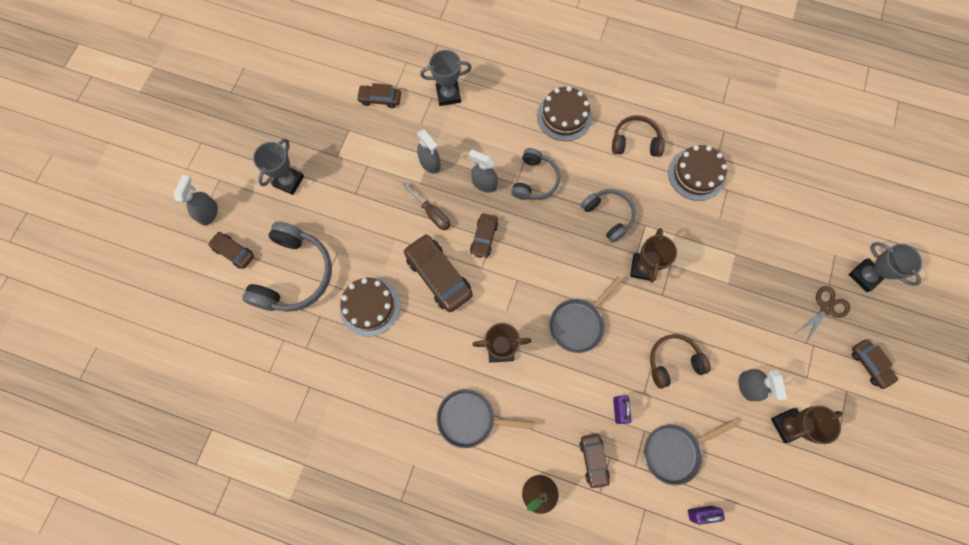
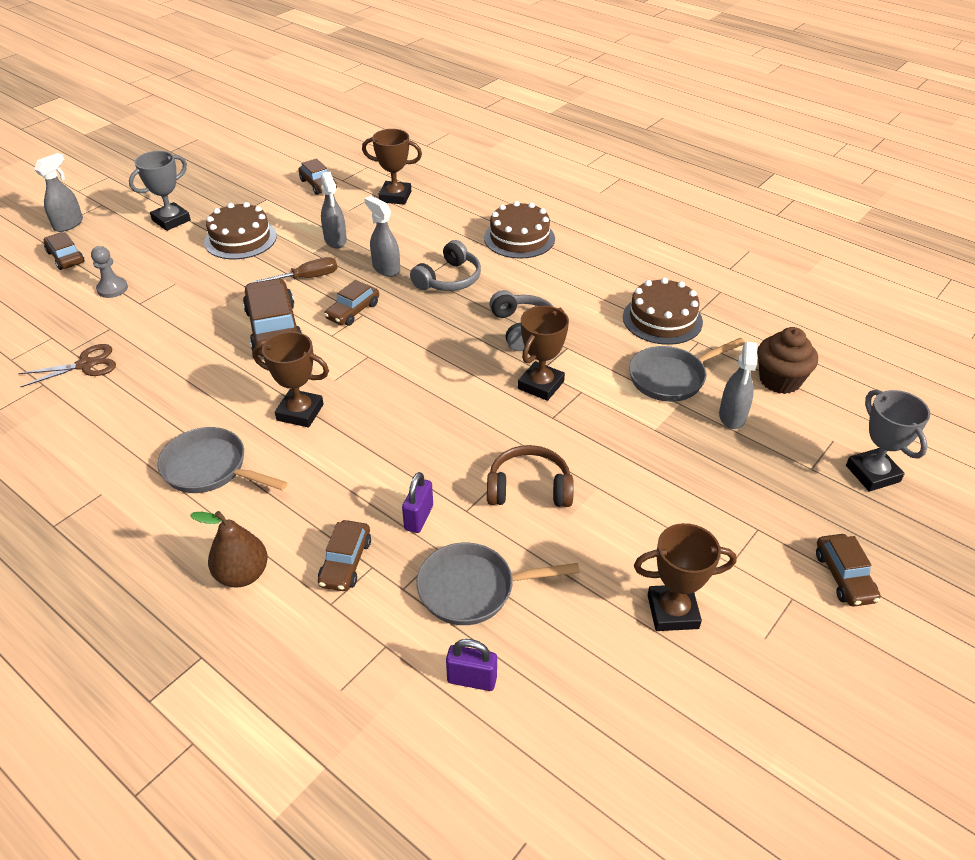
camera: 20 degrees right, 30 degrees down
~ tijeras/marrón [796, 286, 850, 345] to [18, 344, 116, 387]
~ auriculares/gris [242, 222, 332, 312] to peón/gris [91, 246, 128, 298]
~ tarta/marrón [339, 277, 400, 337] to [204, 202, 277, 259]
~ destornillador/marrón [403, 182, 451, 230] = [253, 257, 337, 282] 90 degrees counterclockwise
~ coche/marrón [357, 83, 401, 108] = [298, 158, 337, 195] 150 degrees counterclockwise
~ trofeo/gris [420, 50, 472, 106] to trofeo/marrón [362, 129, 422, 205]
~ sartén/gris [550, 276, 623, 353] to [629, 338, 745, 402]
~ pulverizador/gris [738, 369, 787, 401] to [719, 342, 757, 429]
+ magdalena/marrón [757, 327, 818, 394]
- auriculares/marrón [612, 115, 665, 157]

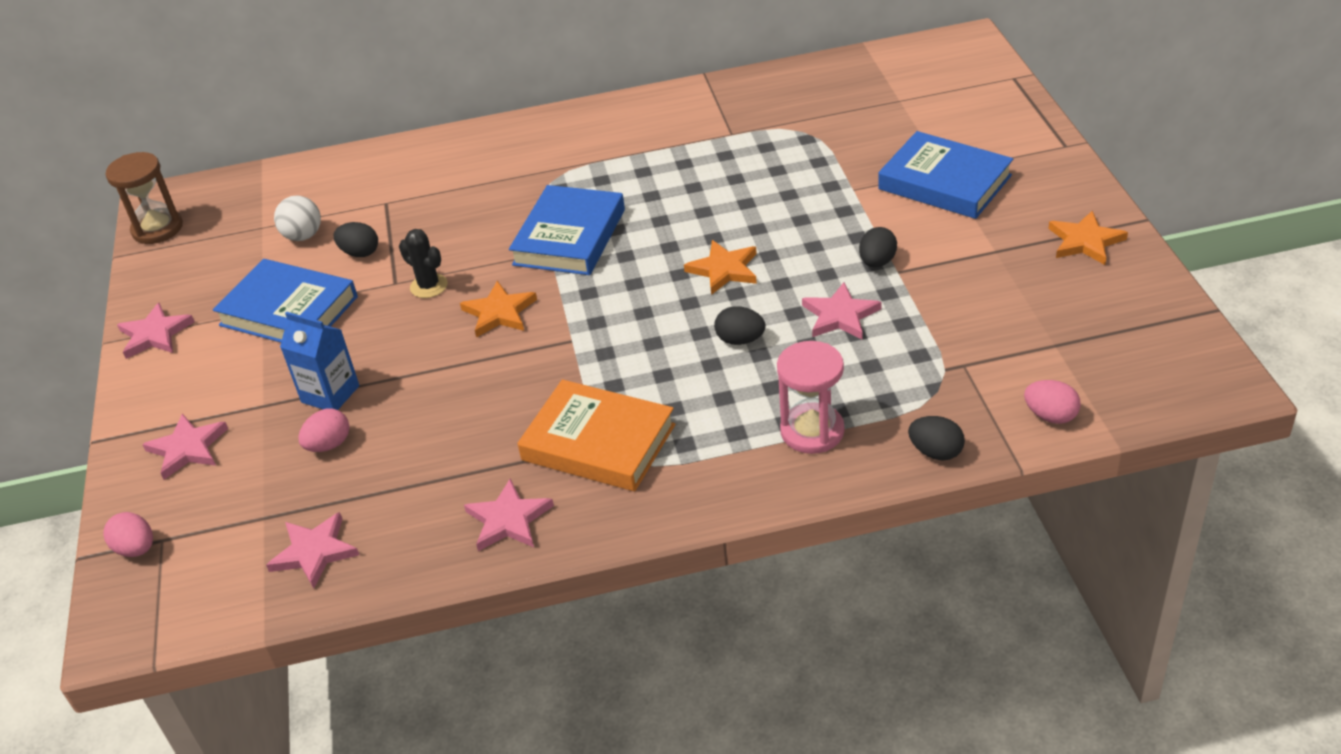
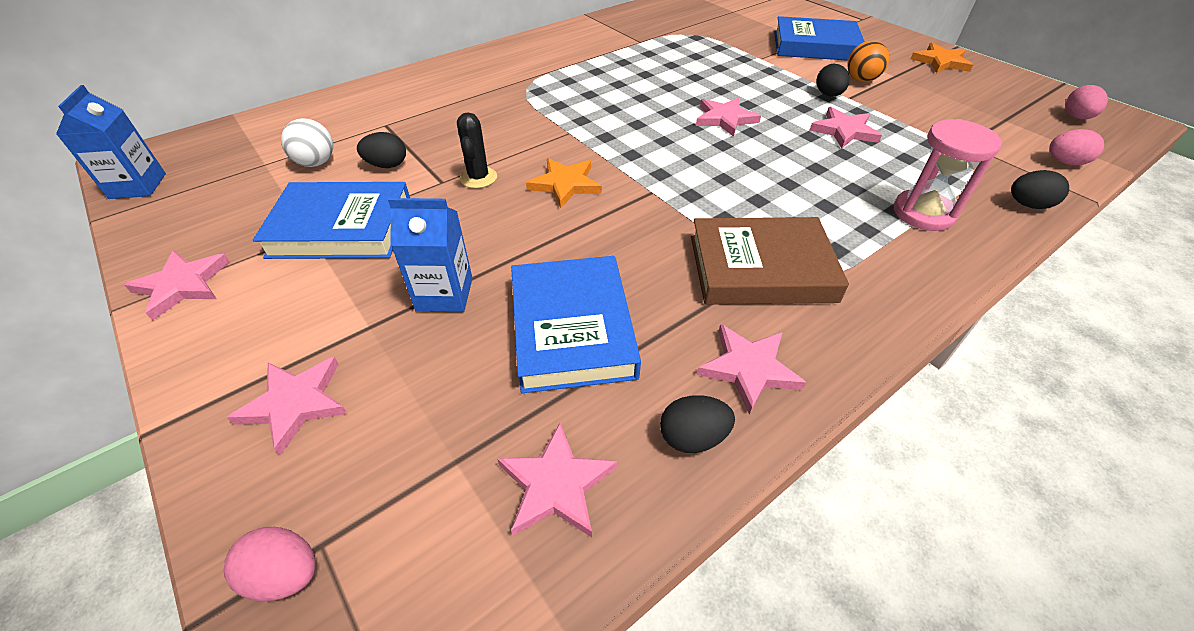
camera: 30 degrees left, 5 degrees up
~ reloj de arena/marrón [105, 152, 183, 244] to cartón de leche/azul [56, 85, 166, 199]
~ cactus/negro [399, 229, 448, 298] = [457, 112, 497, 188] 75 degrees clockwise
~ libro/azul [509, 185, 625, 275] to [511, 256, 641, 393]
~ huevo/negro [714, 306, 765, 345] to [660, 395, 735, 453]
~ libro/naranja [517, 380, 675, 491] to libro/marrón [691, 217, 849, 305]
~ estrella/naranja [684, 240, 757, 295] to estrella/rosa [696, 97, 761, 137]
+ pelota/naranja [847, 41, 889, 82]
~ huevo/rosa [298, 409, 349, 452] to [1066, 85, 1108, 119]

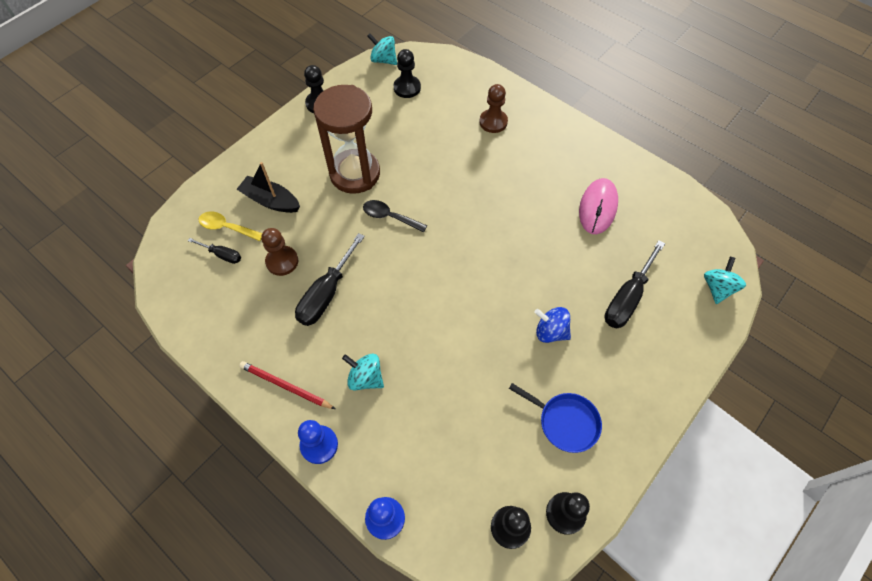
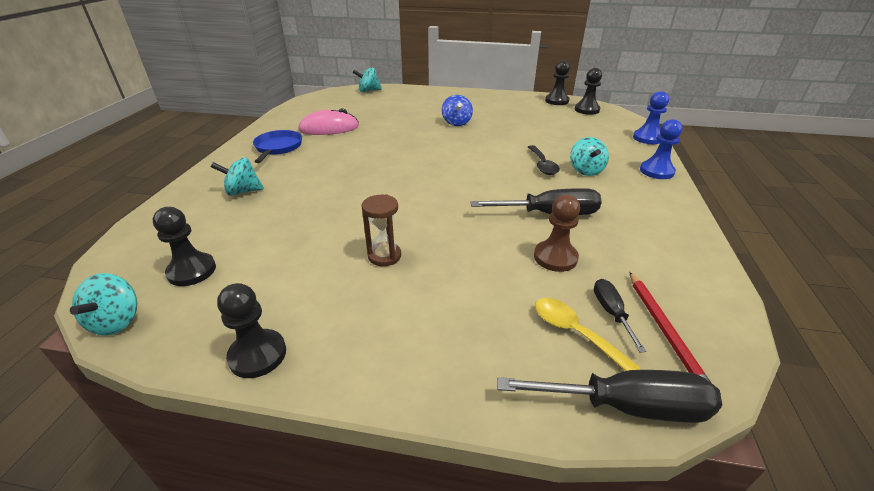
camera: 120 degrees left, 25 degrees down
~ peón/marrón [479, 84, 508, 133] to peonza/turquesa [211, 157, 264, 196]
~ sartén/azul [509, 383, 602, 453] to [253, 130, 302, 163]
~ reloj de arena/marrón [313, 85, 380, 194] = [362, 194, 401, 266] x0.46
~ destornillador/negro [604, 240, 665, 328] to [497, 370, 722, 423]
~ cuchara/negro [363, 200, 427, 233] to [528, 145, 560, 175]
~ cuchara/amarillo [198, 212, 262, 241] = [535, 298, 641, 371] 150 degrees clockwise
~ lápiz/rojo [239, 361, 335, 409] to [629, 272, 711, 383]
- barco/negro [237, 162, 300, 213]

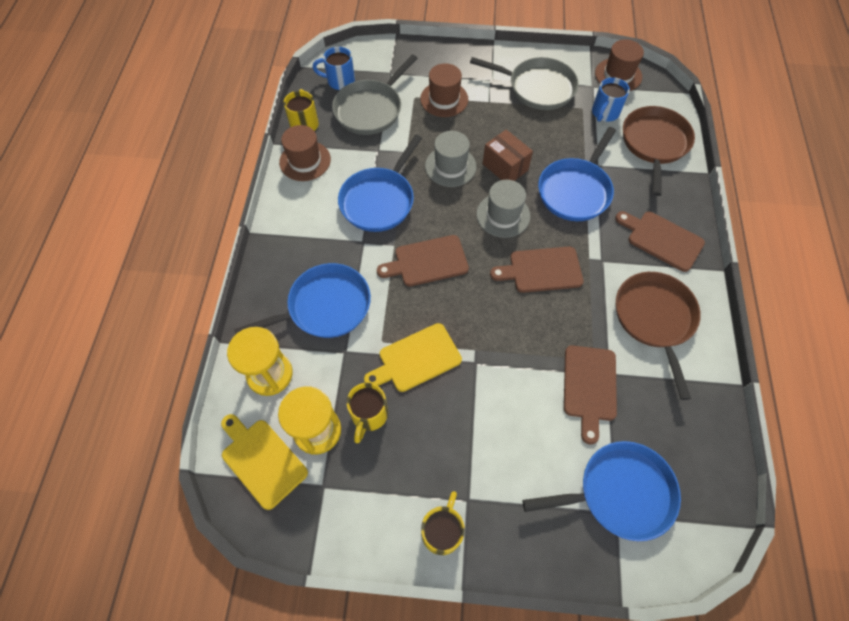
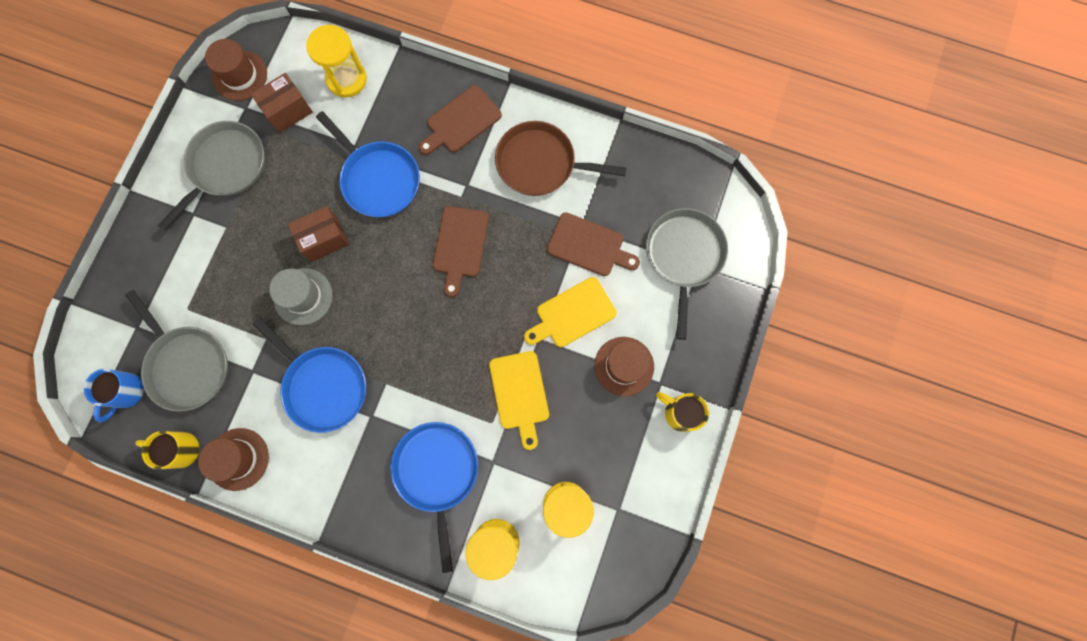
camera: 75 degrees left, 15 degrees up
~ taza/azul [592, 77, 630, 122] to caja/marrón [251, 73, 313, 133]
~ sartén/marrón [623, 106, 695, 196] to reloj de arena/amarillo [306, 25, 367, 97]
~ tabla de cortar/amarillo [221, 414, 308, 510] to [524, 277, 617, 347]
~ sombrero/marrón [420, 63, 468, 117] to [594, 337, 654, 396]
~ sartén/azul [523, 441, 681, 541] to sartén/gris [646, 208, 728, 340]
- taza/amarillo [346, 383, 388, 443]
- tabla de cortar/marrón [377, 235, 469, 286]
- sombrero/gris [476, 180, 530, 238]

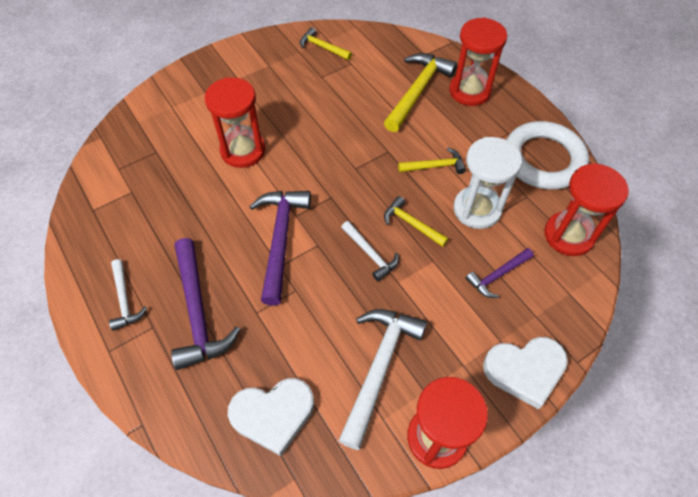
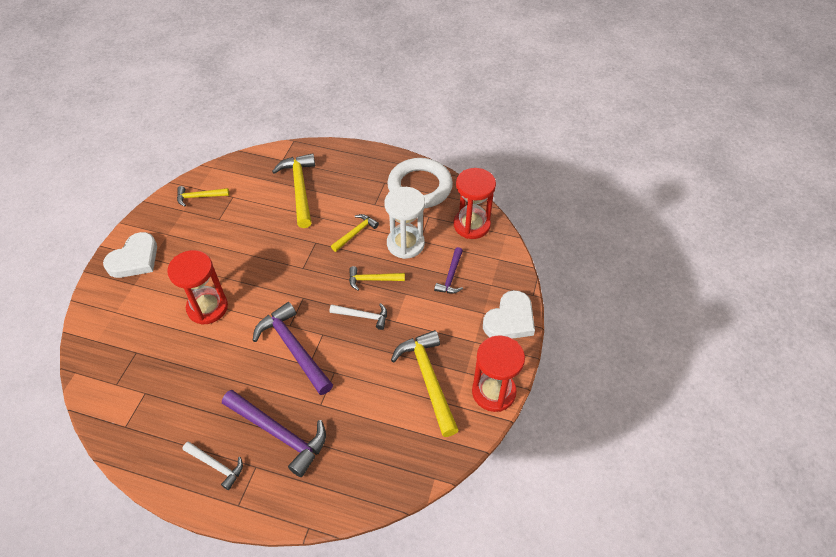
camera: 40 degrees left, 5 degrees down
~ corazón/blanco [228, 378, 314, 456] to [103, 232, 157, 278]
~ martillo/blanco [338, 309, 427, 450] to martillo/amarillo [391, 330, 459, 437]
- reloj de arena/rojo [449, 17, 508, 106]

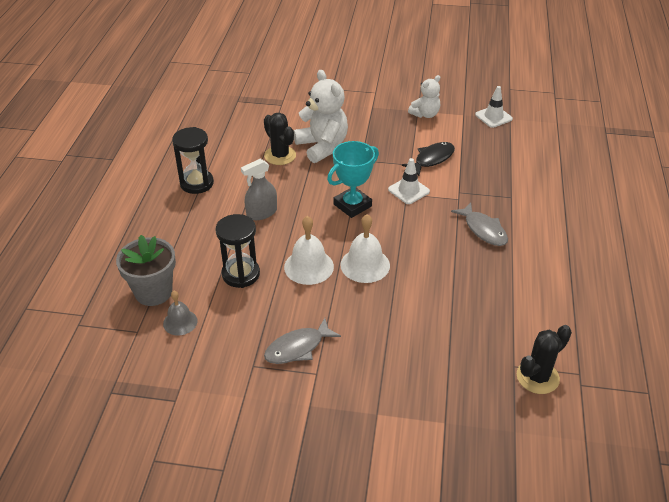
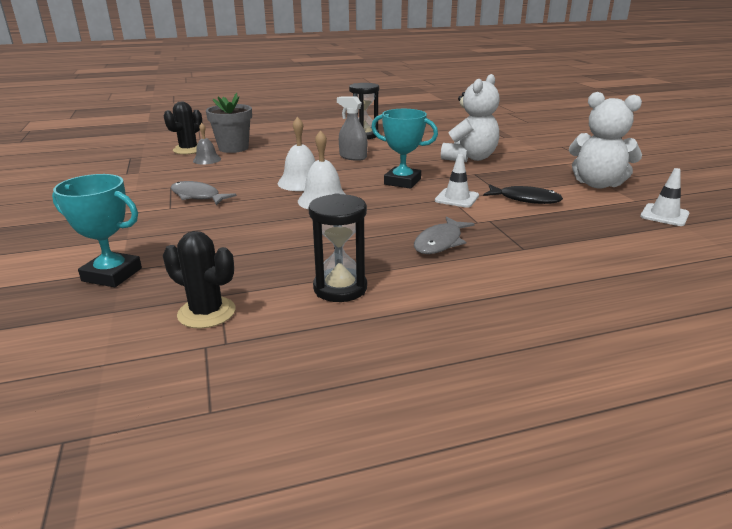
camera: 65 degrees right, 15 degrees down
+ trofeo/turquesa [52, 174, 142, 287]
~ cactus/negro [264, 113, 296, 165] to [164, 102, 202, 154]
~ reloj de arena/negro [215, 214, 260, 288] to [308, 193, 367, 302]
~ osito/blanco [408, 75, 440, 118] = [569, 92, 642, 189] x1.69

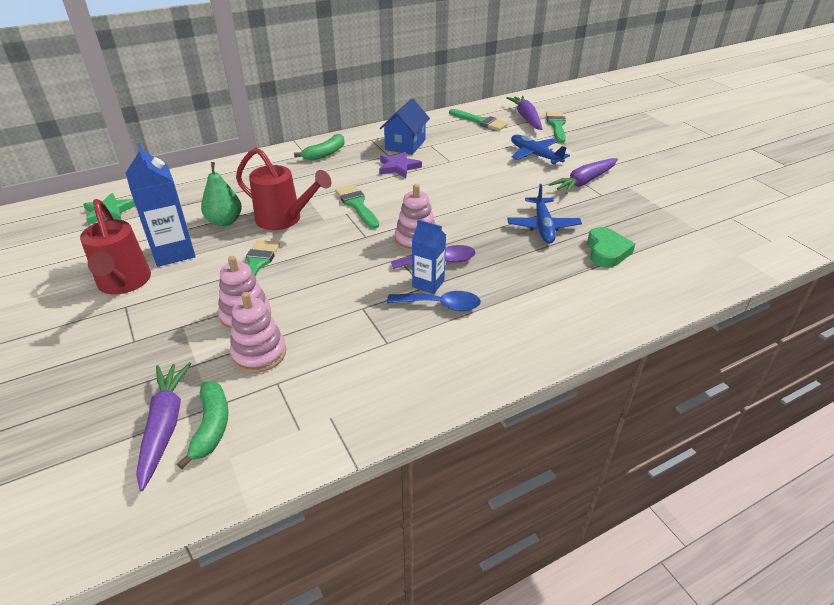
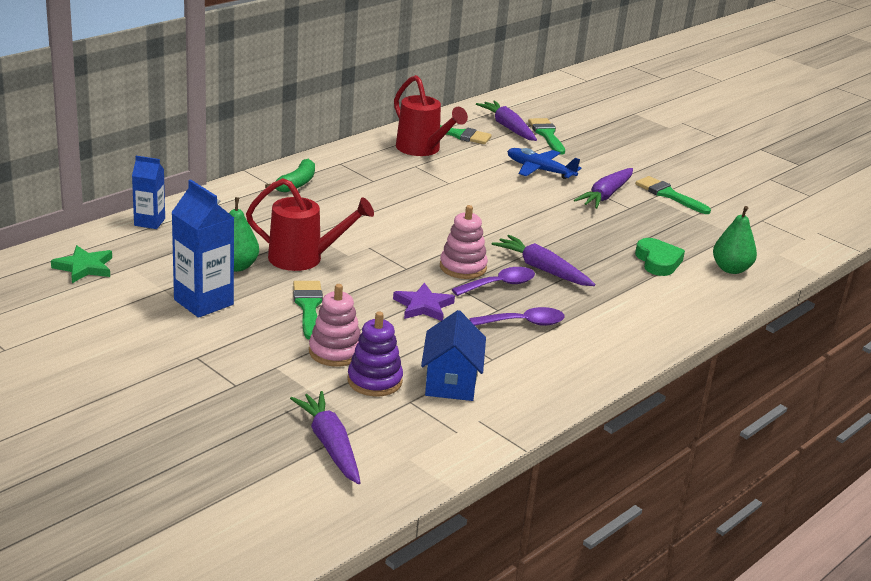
camera: 20 degrees left, 10 degrees down
~ cartón de leche/azul [412, 220, 446, 294] to [132, 156, 165, 229]
~ juguete apilable/rosa [230, 292, 286, 373] to juguete apilable/morado [347, 311, 403, 396]
~ estrella/morado [379, 152, 422, 178] to [393, 283, 455, 321]
~ regadera/rojo [80, 199, 151, 294] to [394, 75, 468, 156]
~ casa/azul [380, 99, 430, 155] to [421, 310, 486, 401]
~ cuchara/azul [387, 291, 481, 311] to cuchara/morado [469, 307, 565, 326]
+ zanahoria/morado [492, 235, 595, 286]
~ pincel/verde [335, 185, 379, 229] to [635, 176, 711, 214]
+ pera/verde [713, 206, 757, 274]
- plátano/verde [177, 381, 228, 469]
- avión/azul [507, 184, 582, 244]

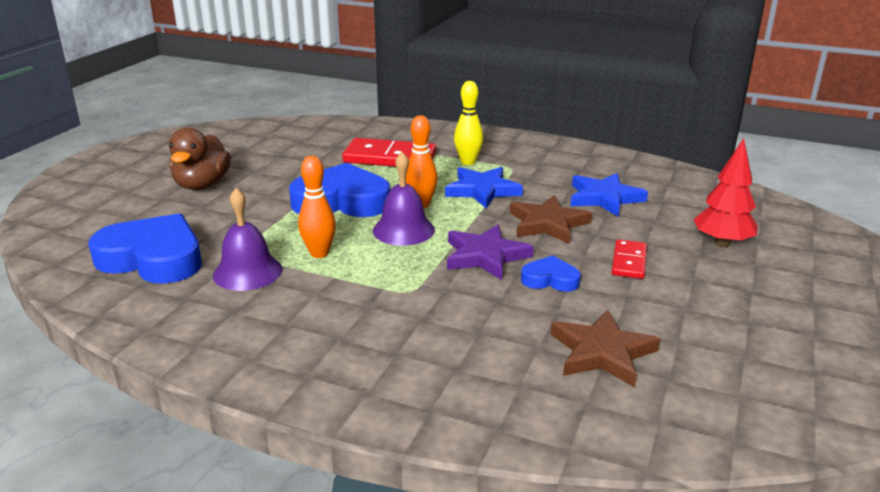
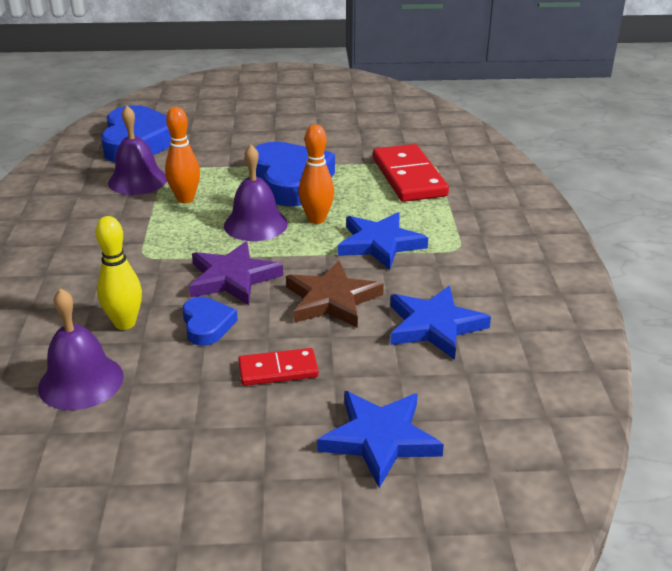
camera: 65 degrees right, 5 degrees up
~ estrella/marrón [550, 310, 660, 387] to campana/morado [38, 288, 124, 410]
~ bolo/amarillo [454, 81, 483, 165] to [95, 216, 142, 330]
~ árbol/rojo [693, 138, 758, 247] to estrella/azul [317, 391, 444, 488]
- pato/marrón [169, 127, 231, 190]

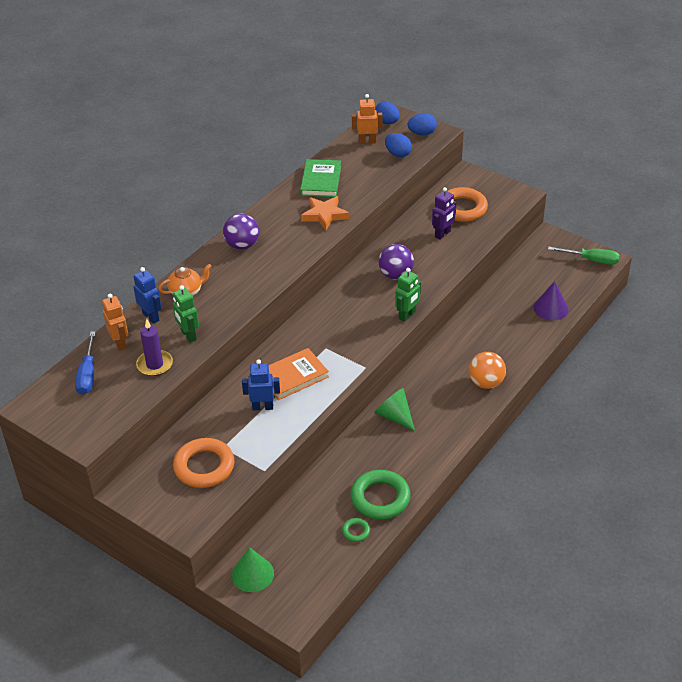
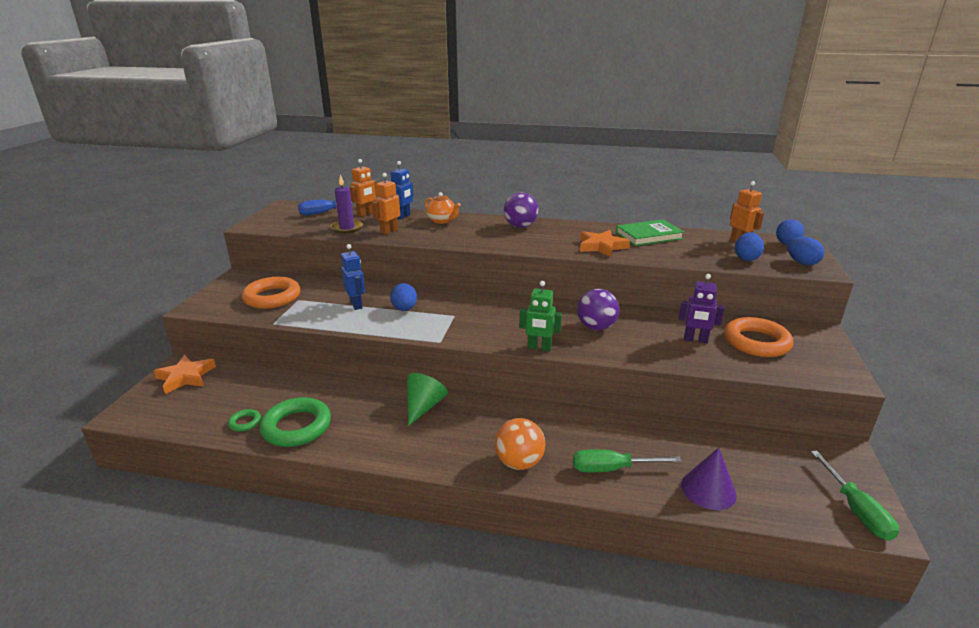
camera: 65 degrees right, 15 degrees down
~ cono/verde [232, 547, 274, 592] to estrella/naranja [154, 355, 216, 394]
~ robot/verde [173, 285, 199, 342] to robot/naranja [372, 173, 400, 235]
~ libro/naranja [269, 348, 329, 400] to huevo/azul [390, 283, 417, 311]
+ destornillador/verde [573, 450, 682, 472]

